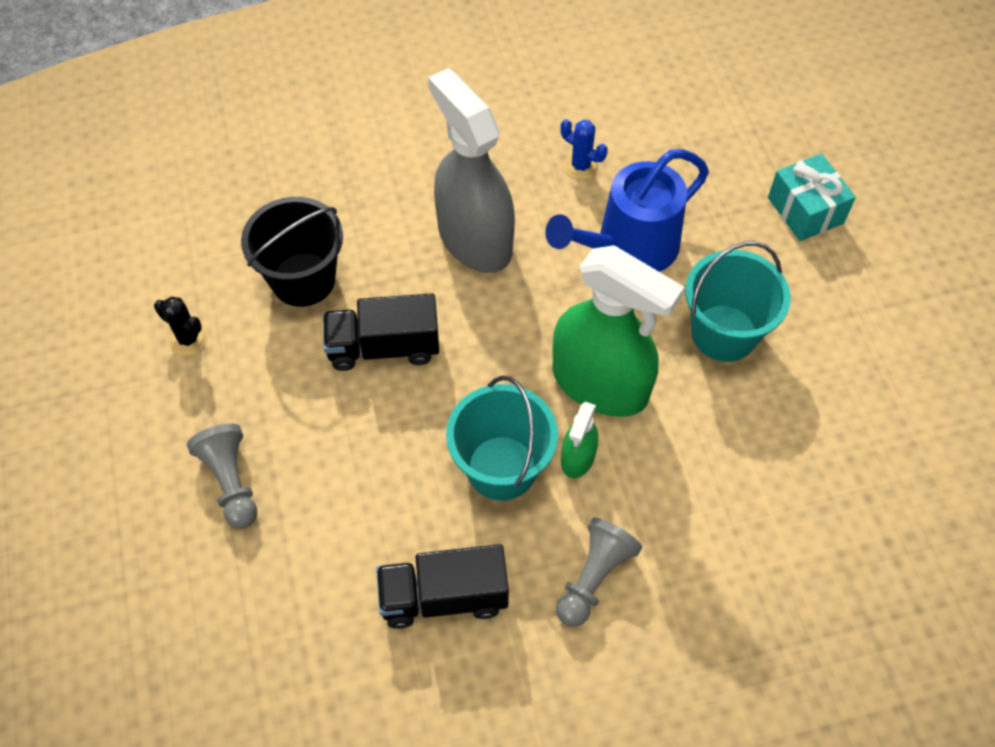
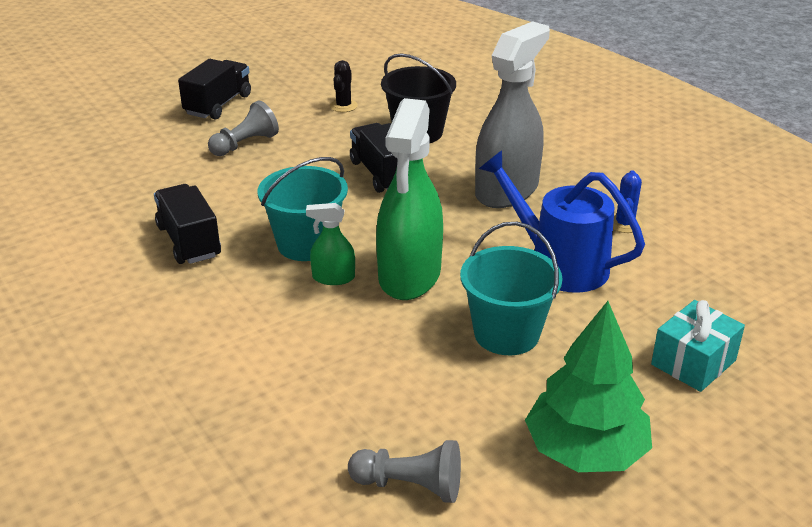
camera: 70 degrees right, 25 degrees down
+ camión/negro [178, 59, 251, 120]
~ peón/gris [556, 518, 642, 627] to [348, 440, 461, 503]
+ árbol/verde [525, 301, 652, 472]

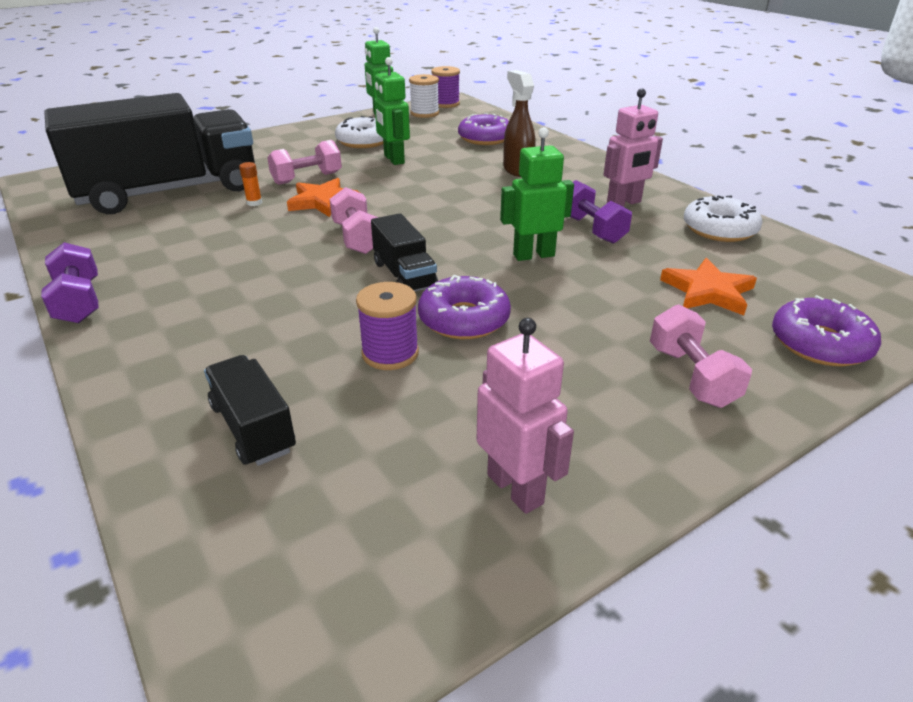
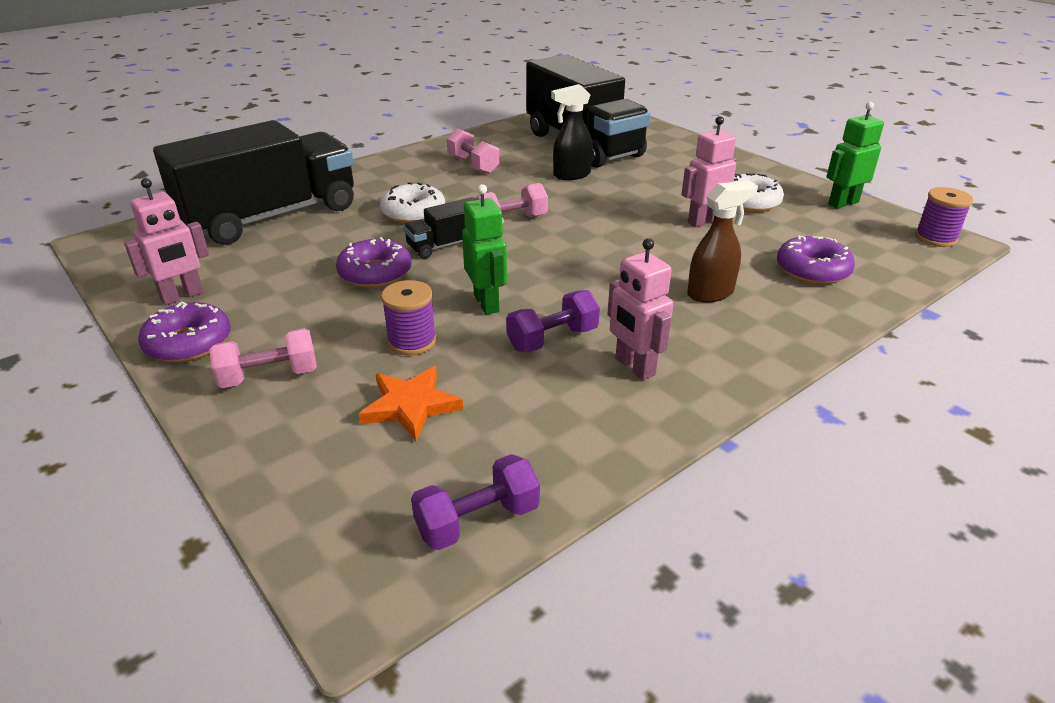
camera: 85 degrees right, 0 degrees up
~ rosquilla/morado [772, 295, 881, 366] to [138, 302, 230, 362]
~ camión/negro [204, 355, 296, 466] = [153, 120, 354, 245] x2.33
~ rosquilla/blanco [684, 195, 762, 242] to [380, 182, 445, 223]
~ carrete/morado [356, 282, 419, 370] to [381, 280, 436, 355]
~ mancuerna/morado [41, 242, 98, 323] to [411, 454, 540, 550]
~ mancuerna/rosa [267, 140, 342, 185] to [447, 128, 499, 174]
~ barra de pegamento/naranja [239, 162, 262, 206] to pulverizador/negro [551, 84, 593, 180]
~ robot/verde [374, 57, 410, 165] to robot/rosa [681, 116, 737, 227]
- estrella/naranja [287, 178, 361, 217]
- carrete/blanco [409, 74, 439, 118]

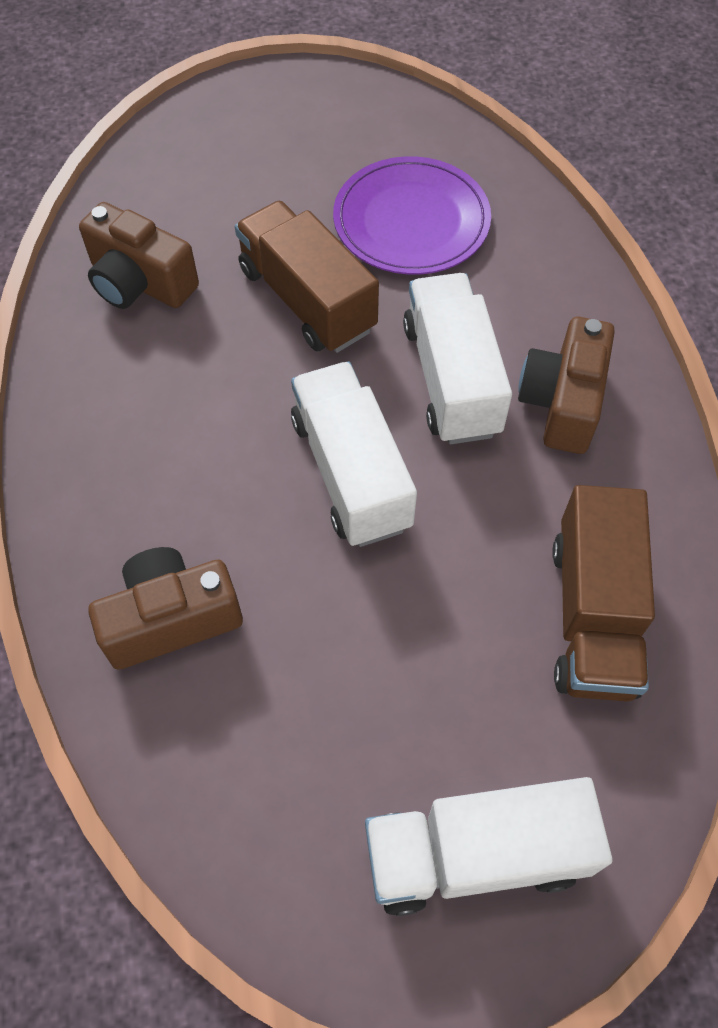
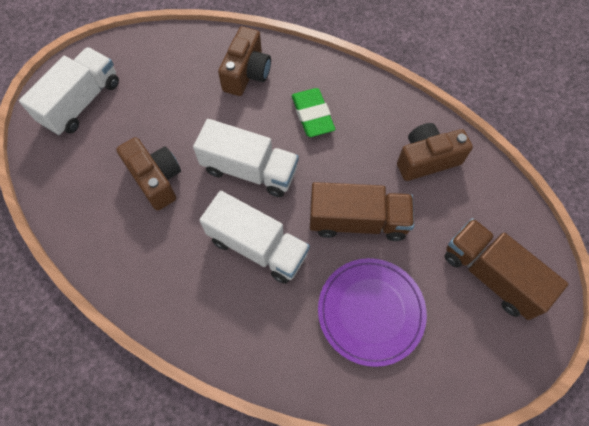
camera: 130 degrees right, 5 degrees up
~ cámara/marrón [518, 317, 615, 454] to [116, 137, 181, 211]
+ goma de borrar/verde [292, 88, 336, 137]
~ camión/marrón [552, 485, 655, 701] to [444, 218, 568, 320]

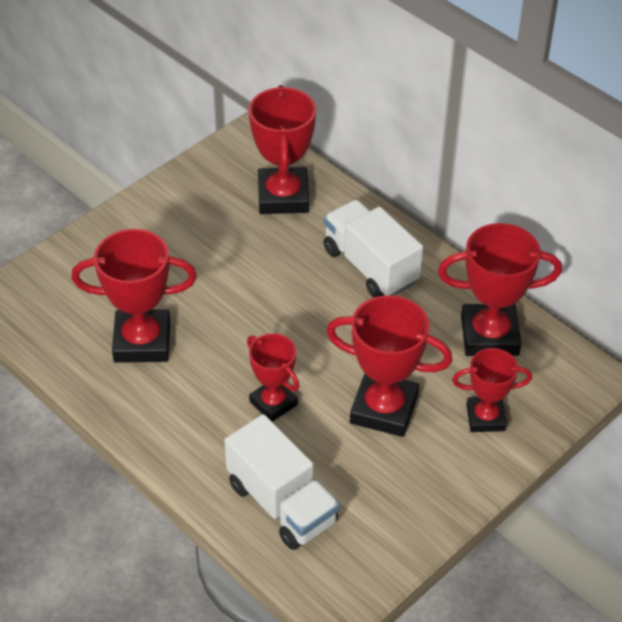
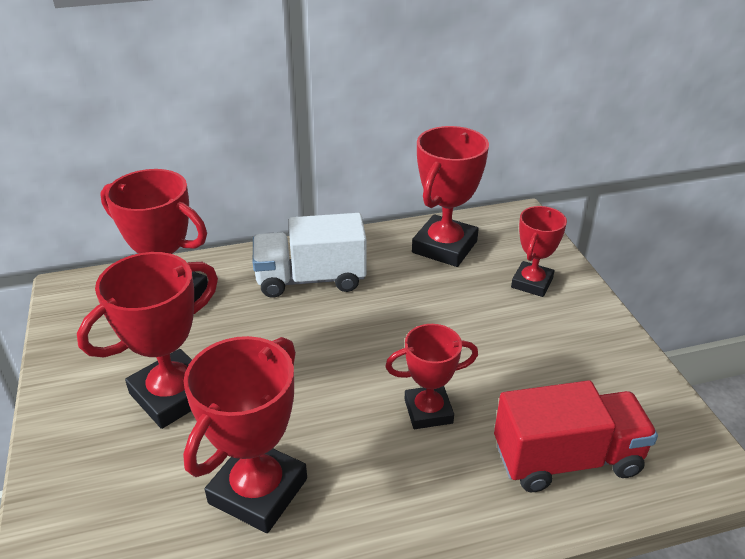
camera: 60 degrees left, 10 degrees down
~ trofeo/rojo [326, 295, 452, 437] to [77, 252, 218, 429]
~ camión/blanco [224, 414, 340, 550] to camión/rojo [494, 380, 658, 492]

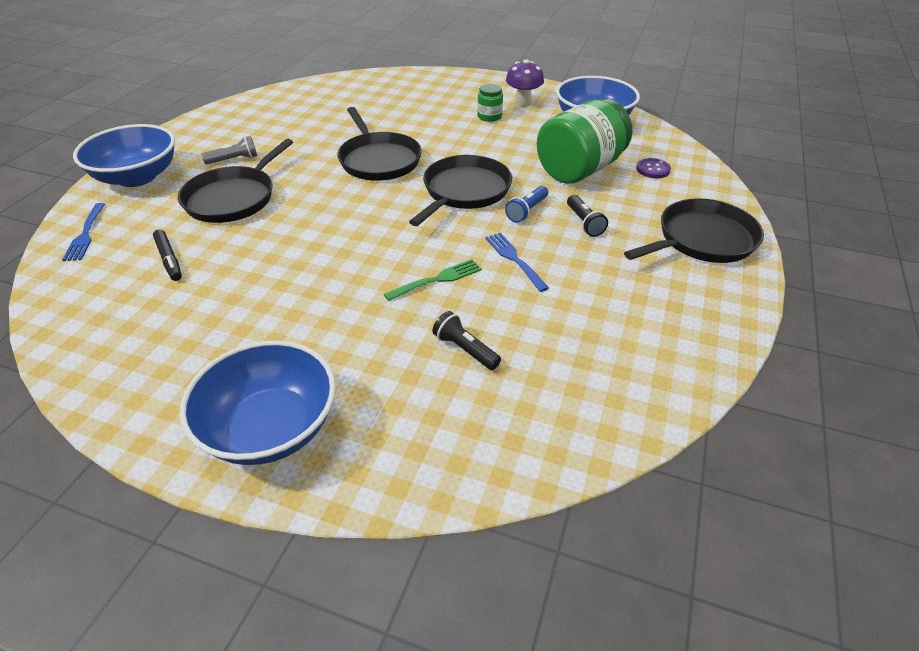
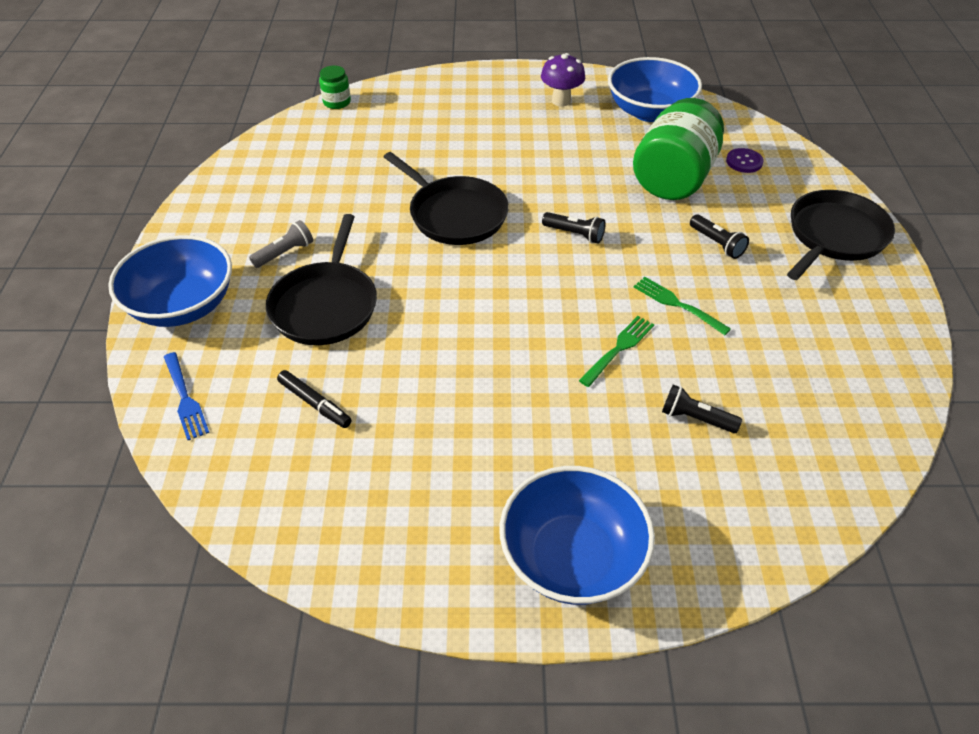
camera: 20 degrees left, 5 degrees up
~ tarro/verde [477, 84, 503, 122] to [319, 66, 351, 109]
~ sartén/negro [409, 155, 512, 226] to lámpara de mano/negro [542, 212, 606, 244]
~ tenedor/azul [485, 233, 549, 292] to tenedor/verde [634, 277, 731, 335]
- lámpara de mano/azul [505, 186, 548, 223]

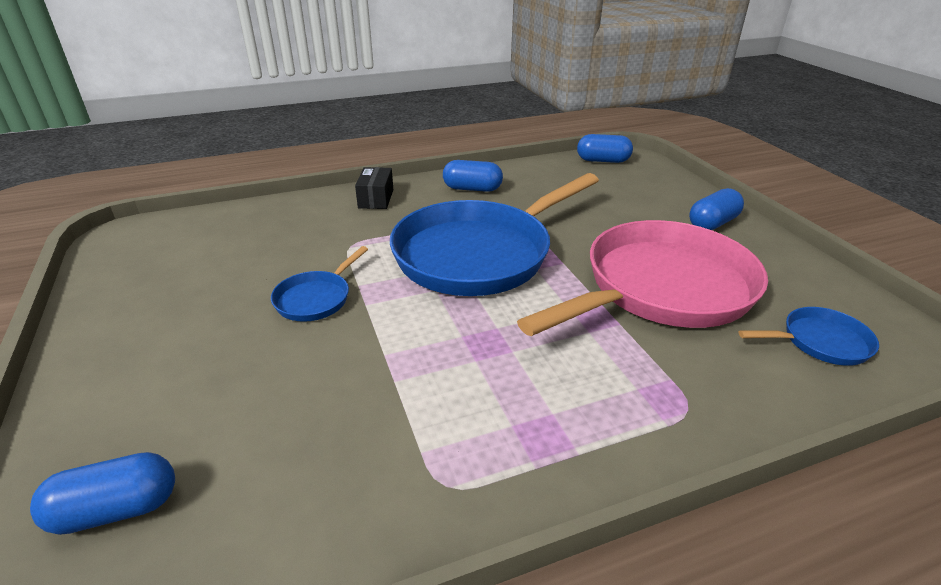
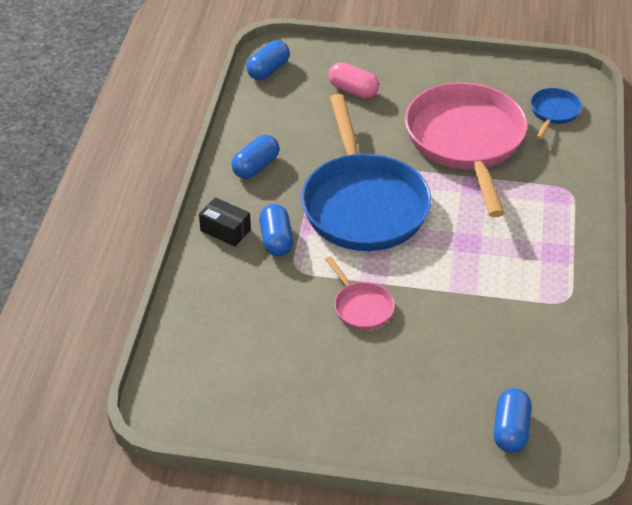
camera: 60 degrees left, 10 degrees up
~ cápsula/azul [689, 188, 744, 230] to [259, 204, 294, 256]
~ sartén/azul [271, 246, 368, 322] to sartén/rosa [325, 256, 395, 330]
+ cápsula/rosa [329, 62, 379, 99]

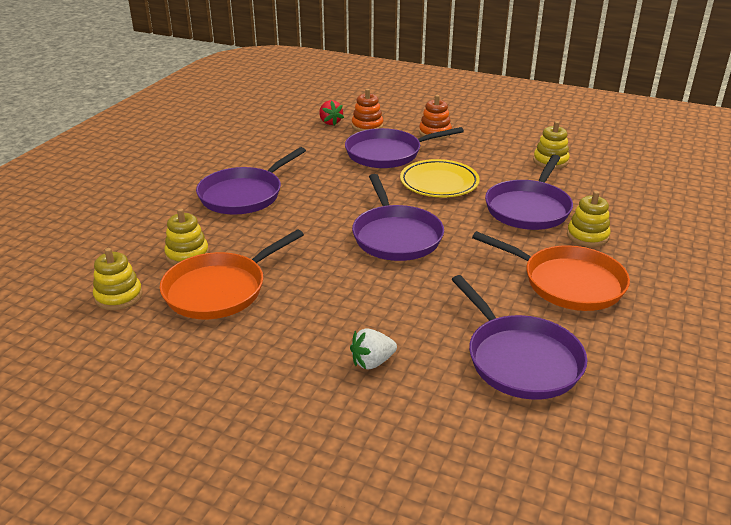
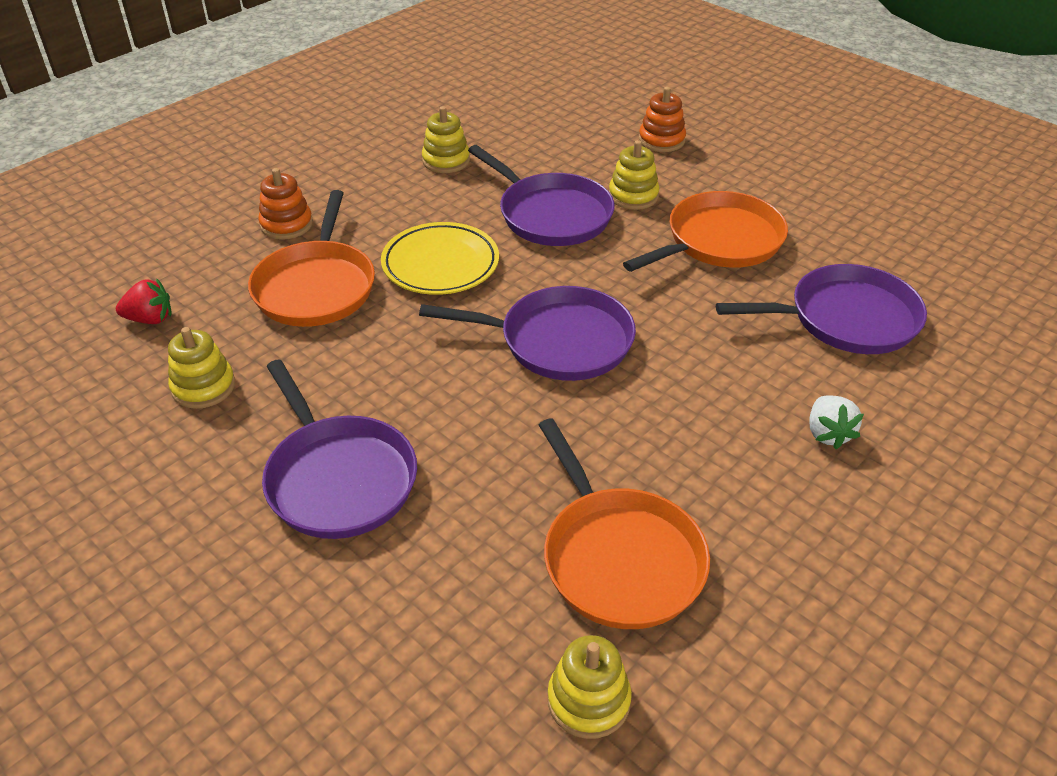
camera: 70 degrees left, 10 degrees up
~ juguete apilable/amarillo [164, 208, 209, 265] to [168, 327, 235, 409]
~ sartén/morado [345, 127, 464, 168] to sartén/naranja [248, 190, 375, 327]
~ juguete apilable/naranja [352, 89, 383, 132] to [639, 87, 686, 152]

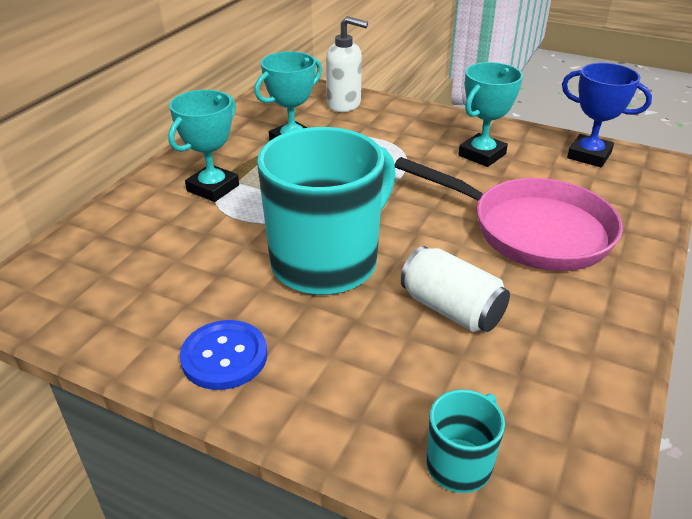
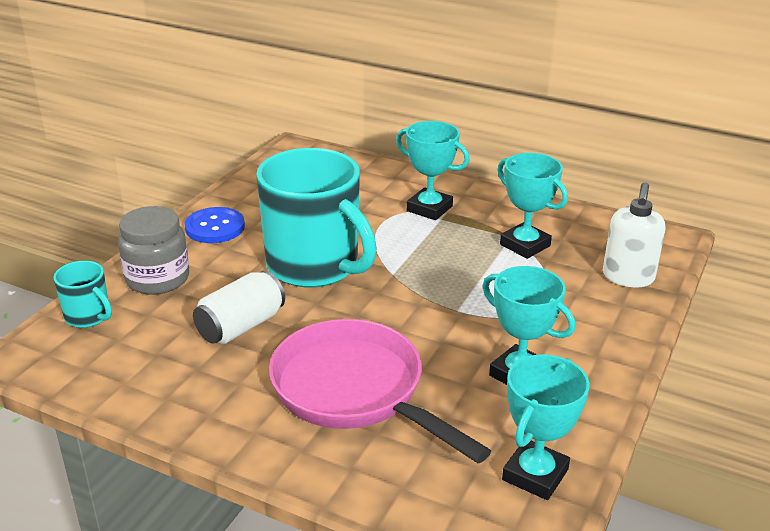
camera: 90 degrees right, 5 degrees down
+ tarro/gris [118, 206, 189, 295]
~ sartén/rosa [395, 157, 623, 271] = [269, 319, 491, 463] 105 degrees clockwise
~ trofeo/azul [562, 63, 652, 167] to trofeo/turquesa [502, 355, 590, 500]

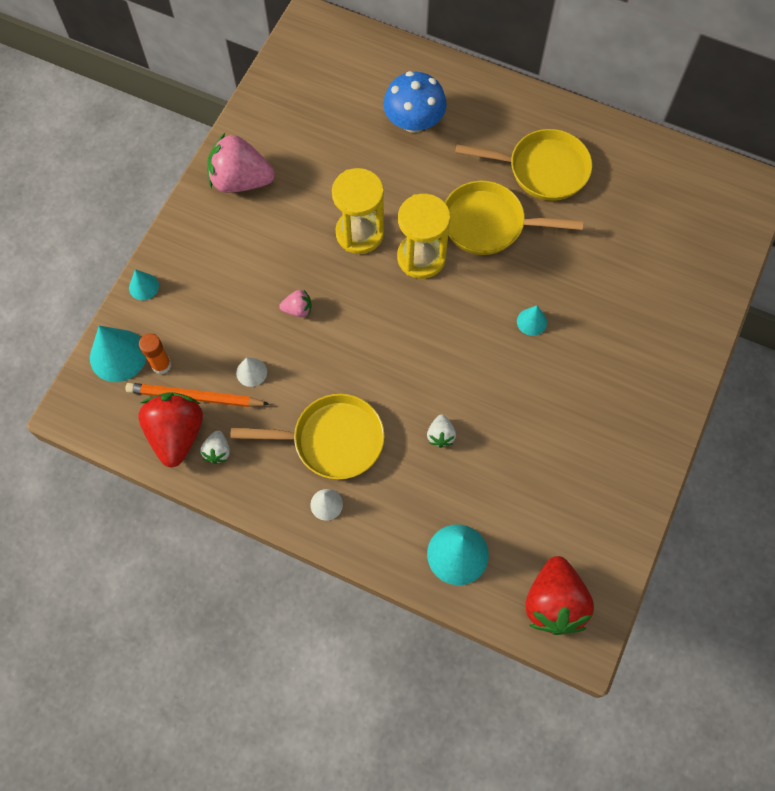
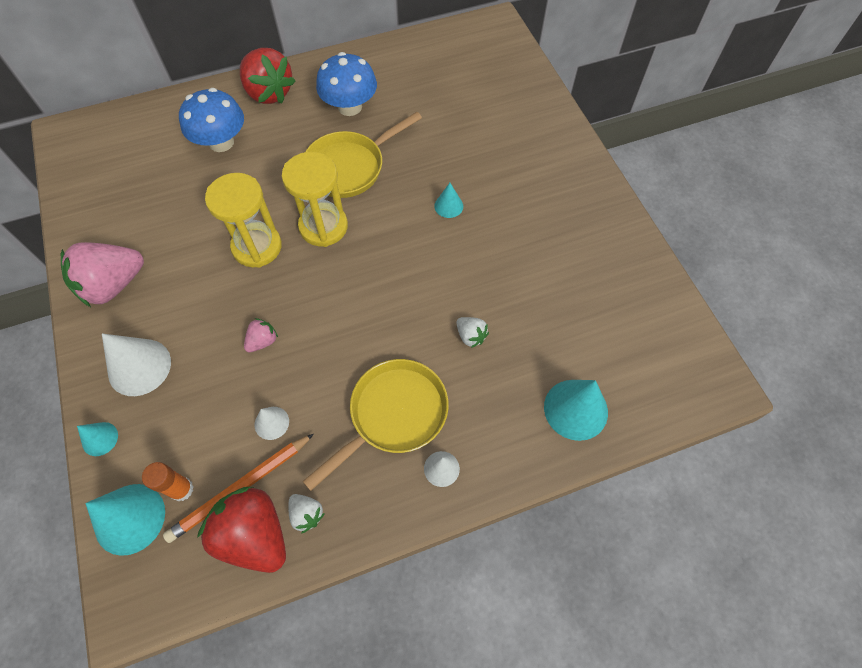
camera: 45 degrees left, 5 degrees down
+ cono/blanco [102, 334, 171, 396]
~ fresa/rojo [526, 556, 594, 635] to [240, 48, 295, 104]
~ sartén/amarillo [455, 129, 592, 201] to seta/azul [316, 52, 377, 116]

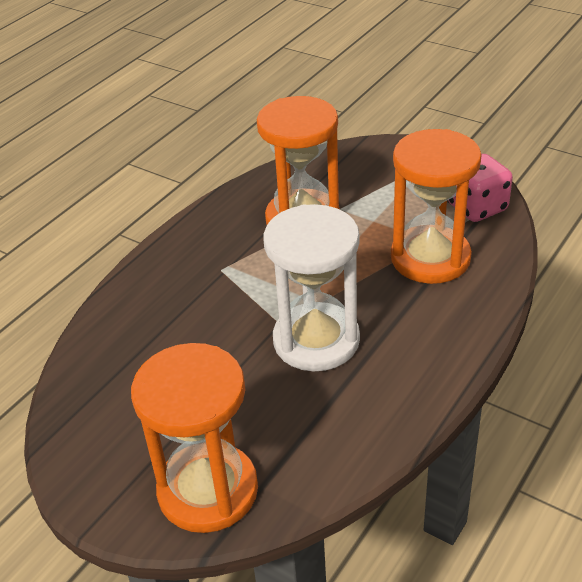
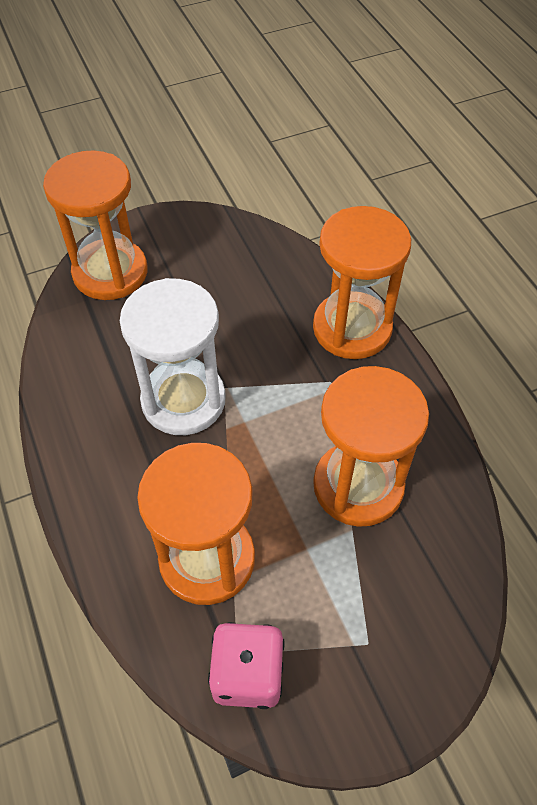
camera: 120 degrees right, 15 degrees up
+ reloj de arena/naranja [313, 206, 411, 359]

